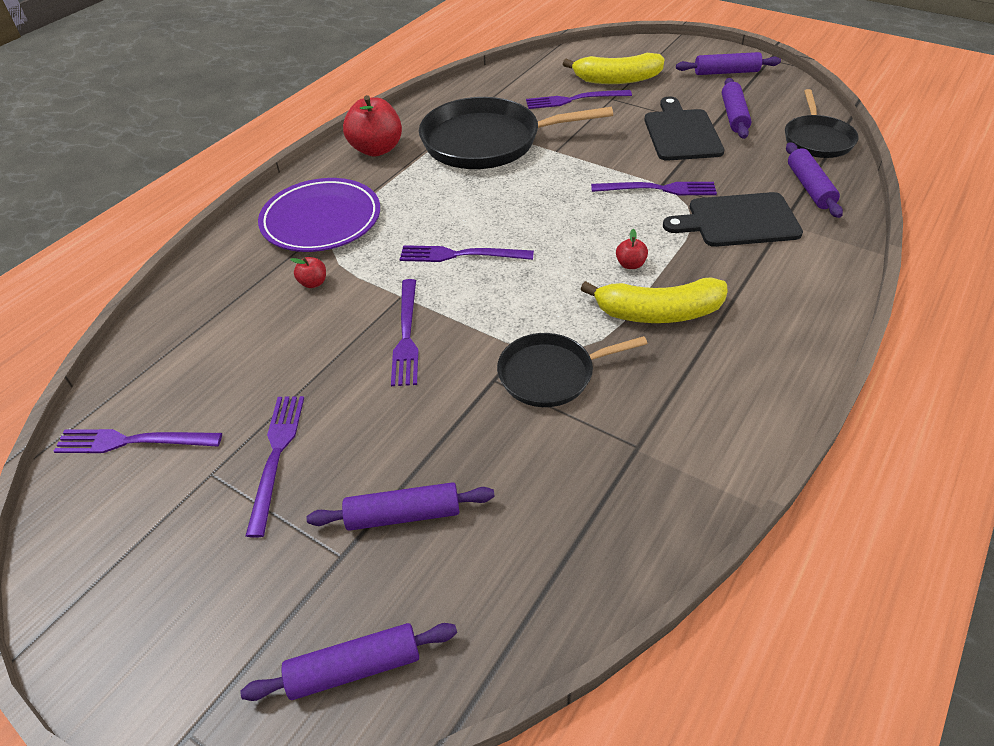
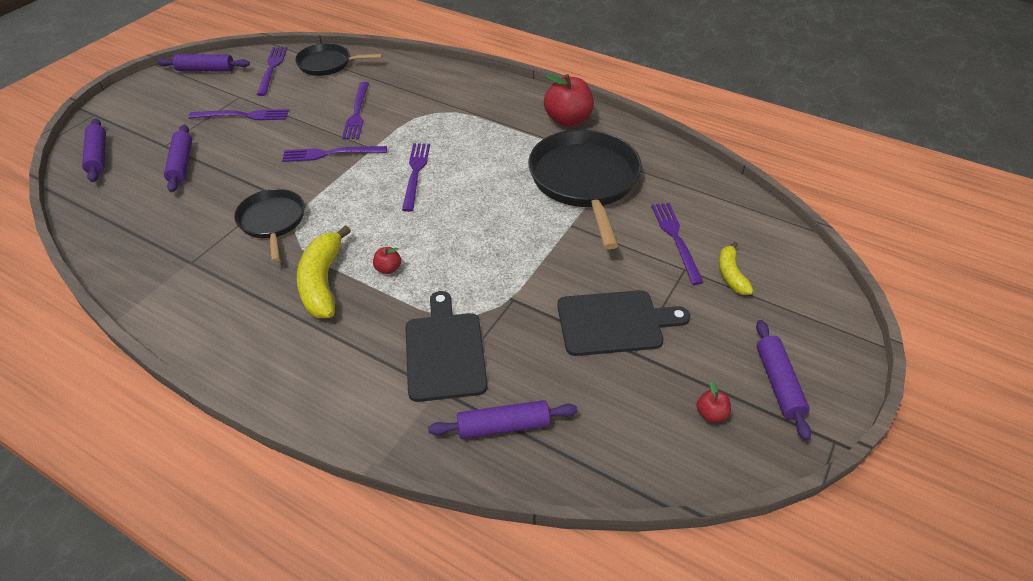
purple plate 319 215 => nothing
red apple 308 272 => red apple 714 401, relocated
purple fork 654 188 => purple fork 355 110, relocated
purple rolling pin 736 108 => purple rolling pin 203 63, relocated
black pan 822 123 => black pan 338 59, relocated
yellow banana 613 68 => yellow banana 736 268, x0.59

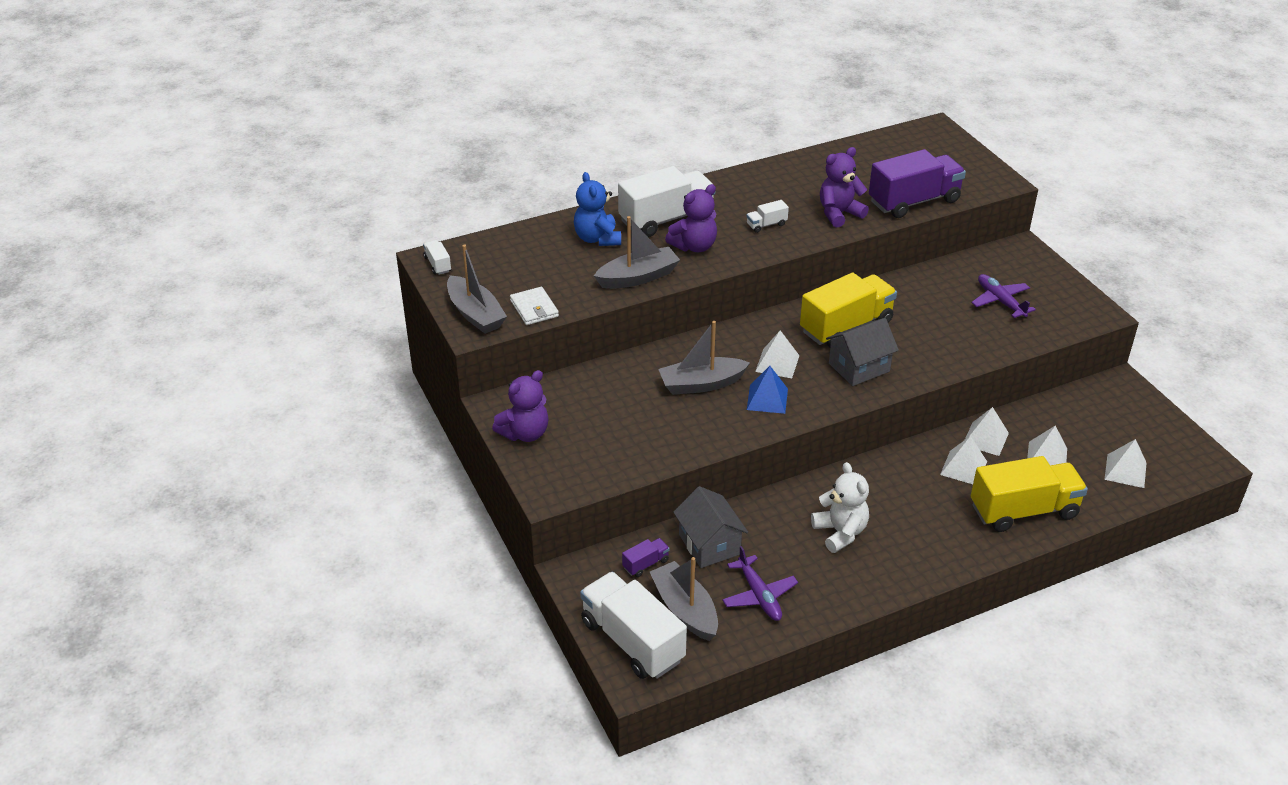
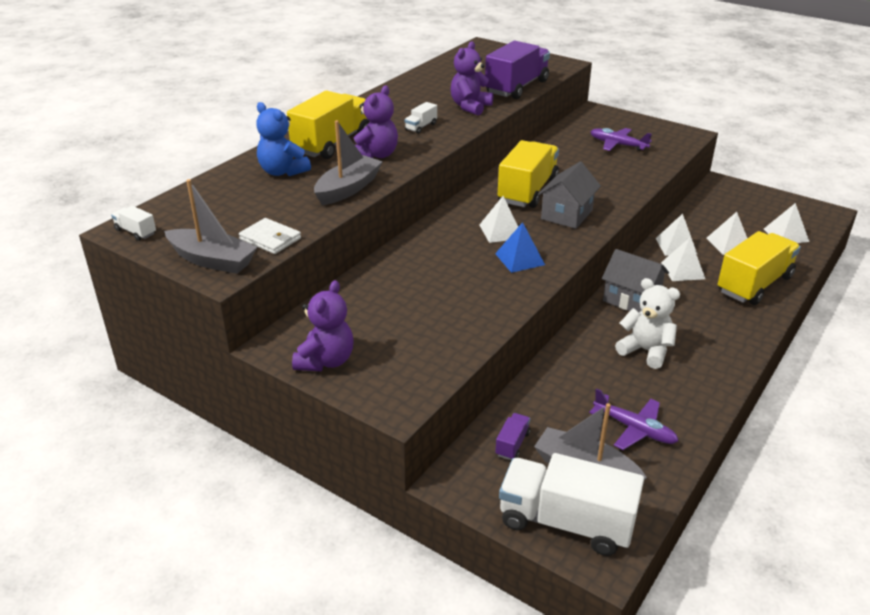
grey boat 704 358 => nothing
grey house 710 527 => grey house 635 280, relocated
white truck 666 201 => yellow truck 328 125

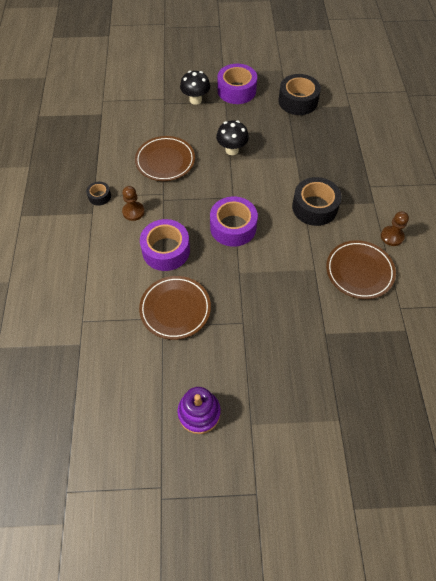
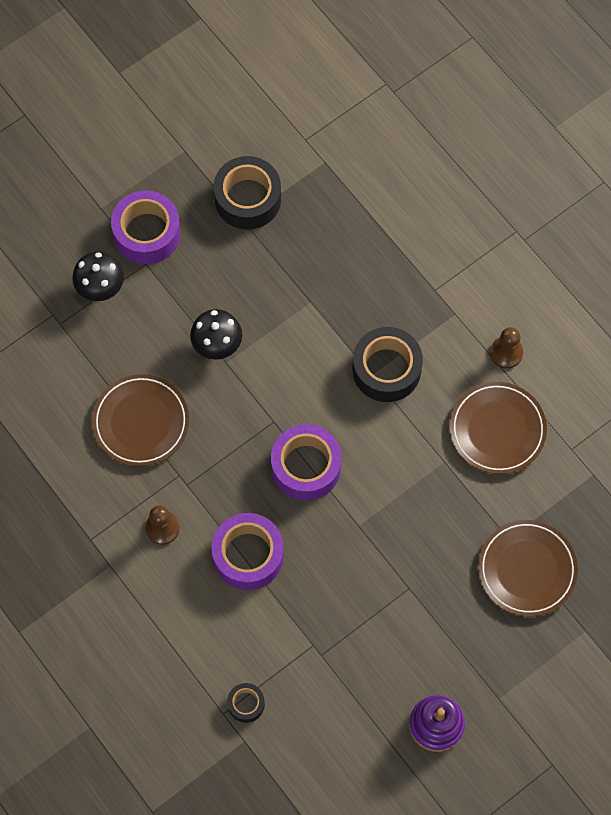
black tape 98 193 => black tape 246 703, relocated
brown plate 175 308 => brown plate 528 568, relocated

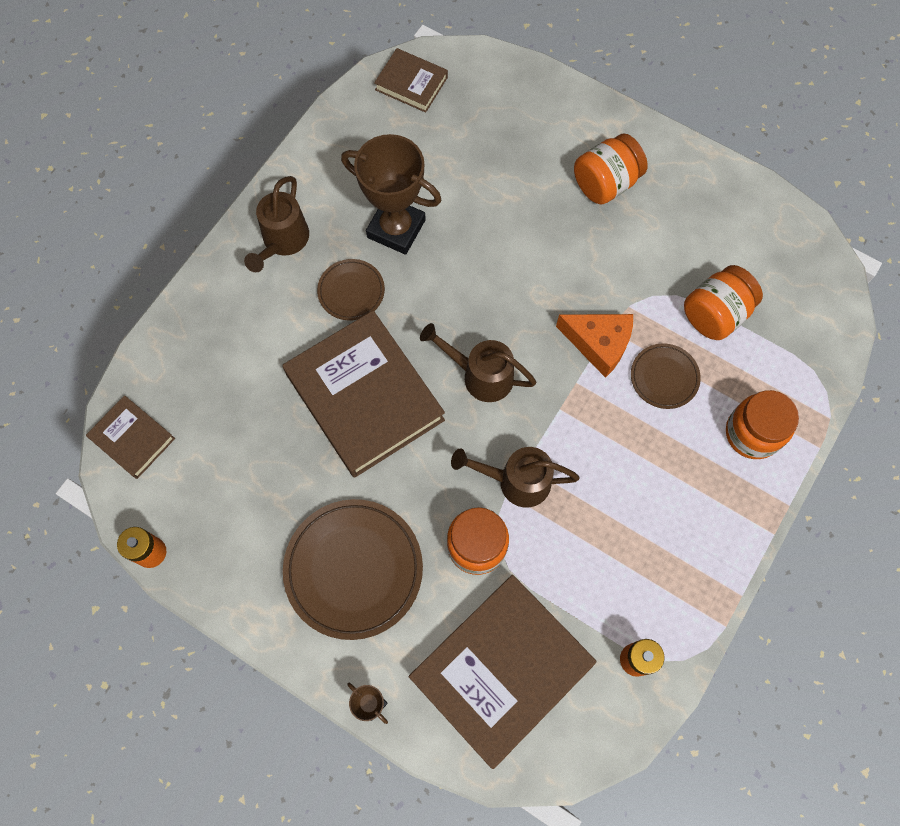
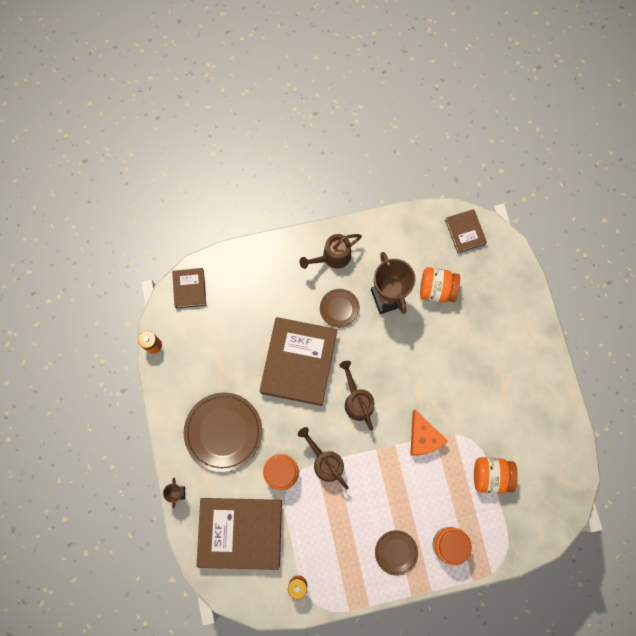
orange jar 611 168 => orange jar 440 285, relocated
brown plate 666 376 => brown plate 396 553, relocated

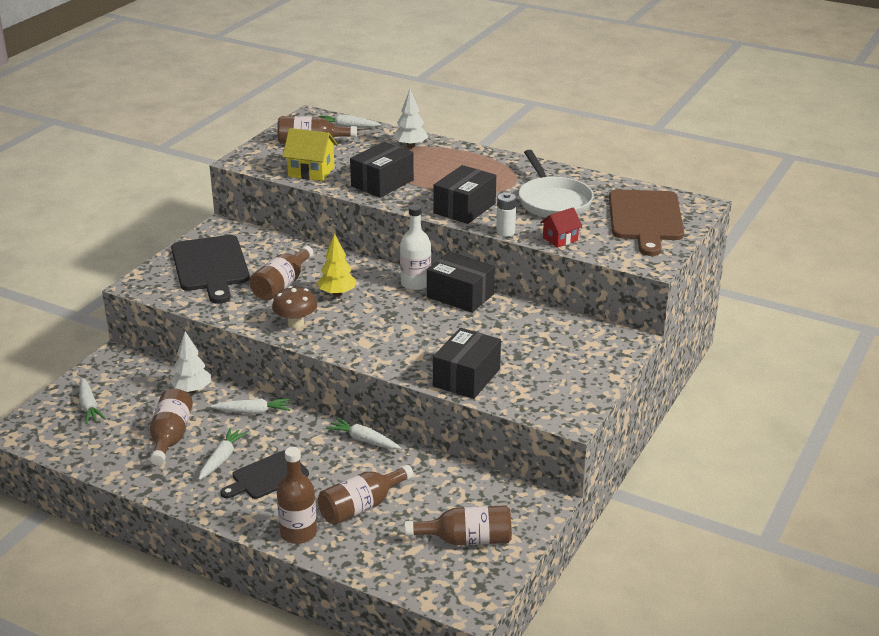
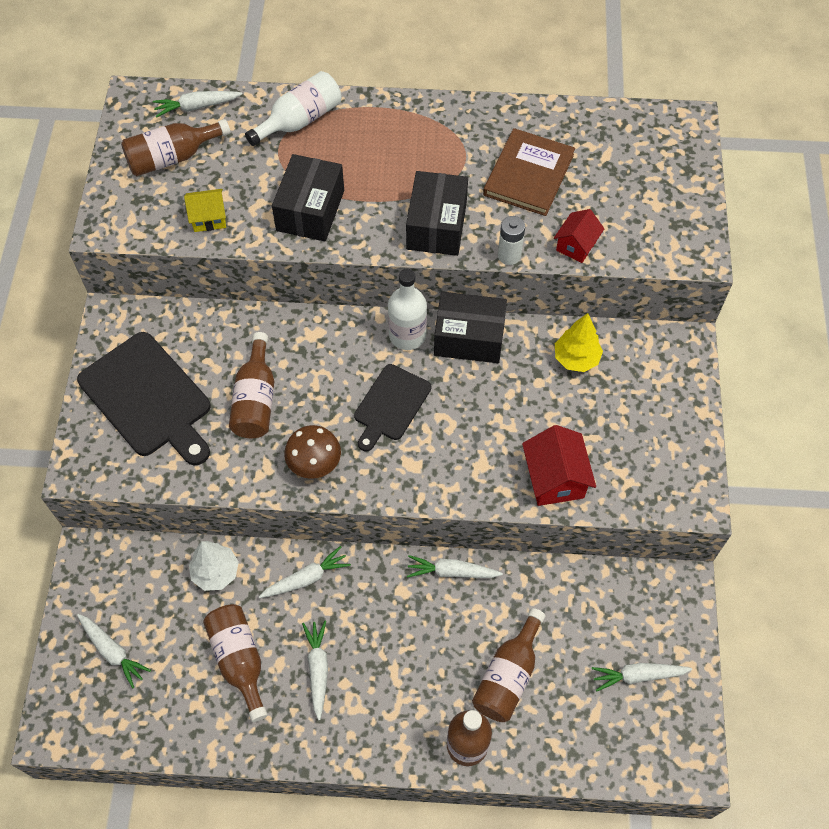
brown cutting board 646 222 => nothing
black cutting board 264 474 => black cutting board 392 408, relocated
yellow tree 337 264 => yellow tree 579 342, relocated
white tree 410 118 => white bottle 293 108
brown bottle 458 525 => white carrot 642 677
black box 467 363 => red house 559 465
white pan 556 184 => brown book 529 172
yellow house 310 154 => yellow house 205 210, x0.64

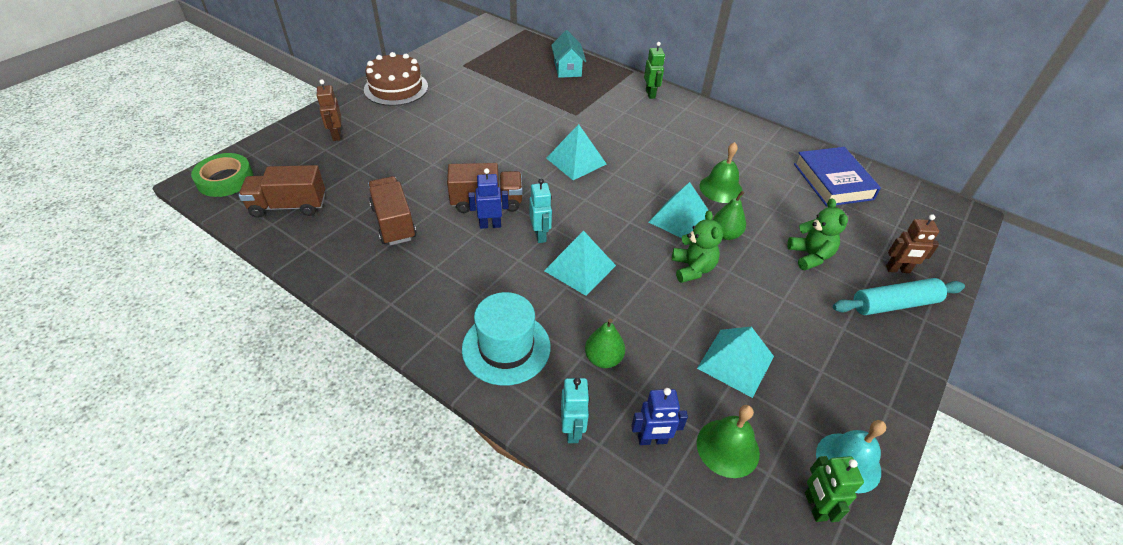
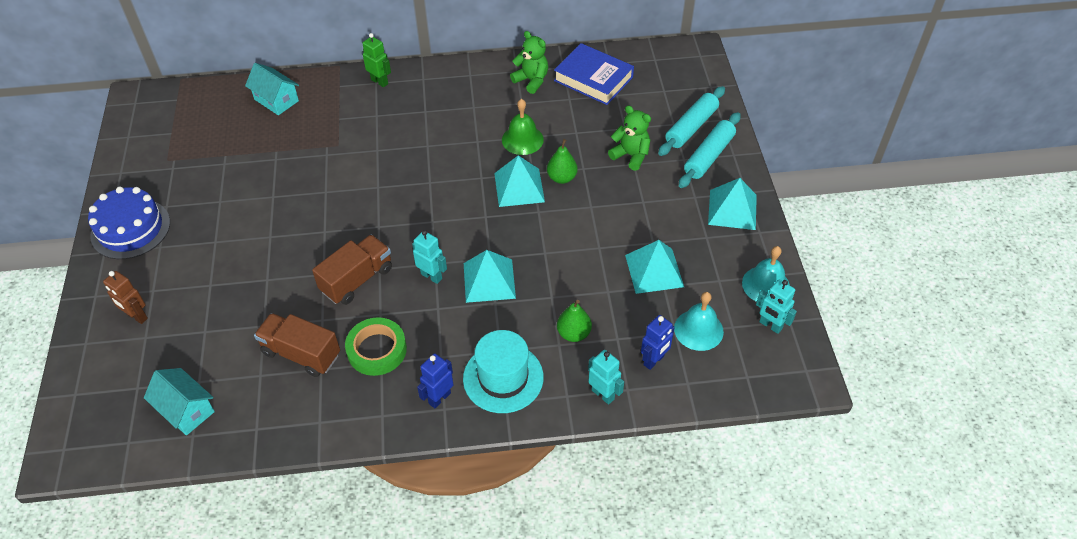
green tape 222 175 => green tape 376 346, relocated
blue robot 488 198 => blue robot 435 380, relocated
turquoise pyramid 576 152 => turquoise pyramid 732 204, relocated
green teddy bear 697 246 => green teddy bear 529 62, relocated
brown truck 282 191 => turquoise house 179 401
brown robot 912 243 => turquoise rolling pin 691 121
brown cake 396 79 => blue cake 129 223
green bell 728 441 => turquoise bell 699 321
green robot 834 489 => turquoise robot 776 306

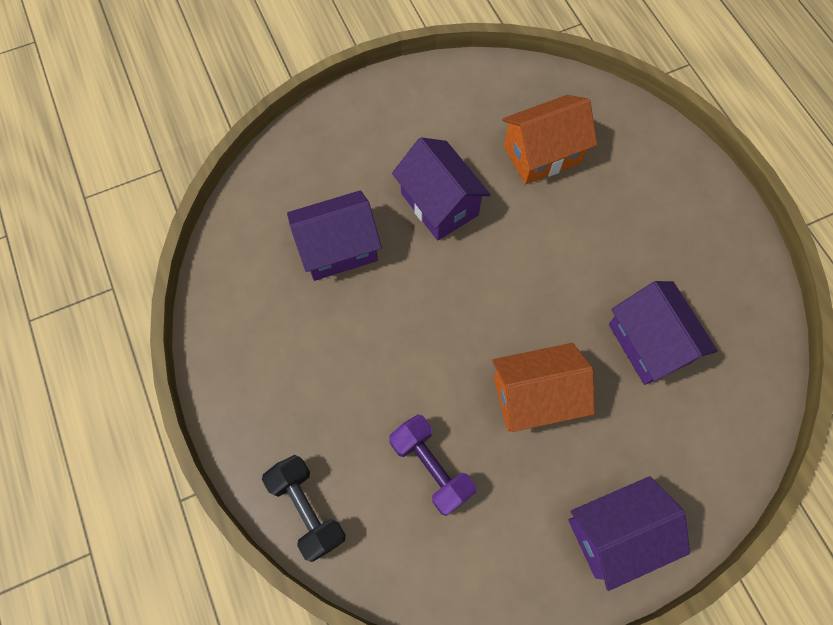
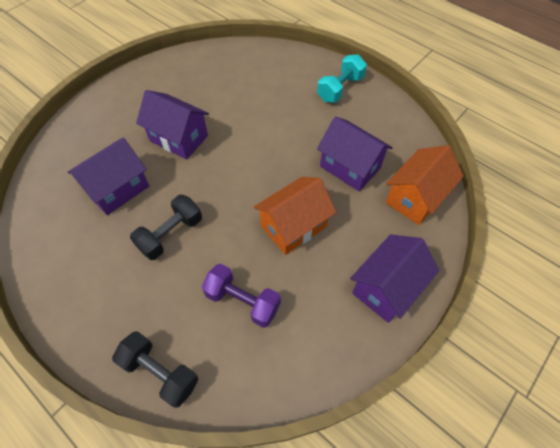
nothing => black dumbbell 166 227
nothing => turquoise dumbbell 342 78
orange house 549 140 => orange house 425 185, relocated

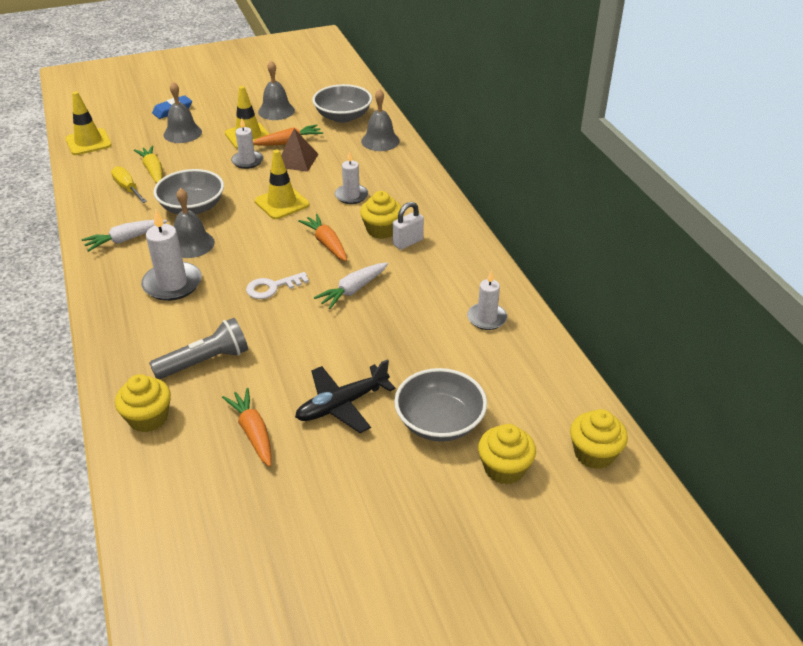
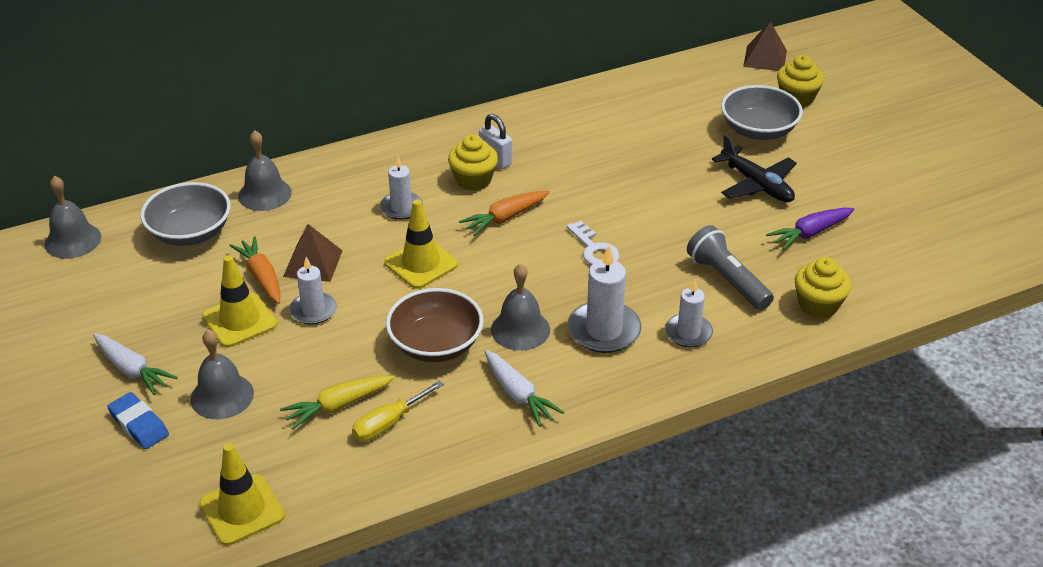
grey bell 276 90 => grey bell 73 217, relocated
white carrot 351 285 => white carrot 135 364, relocated
white candle 487 300 => white candle 689 313, relocated
yellow cupcake 599 439 => brown pyramid 765 46
grey bowl 189 192 => brown bowl 434 325
orange carrot 247 427 => purple carrot 810 229

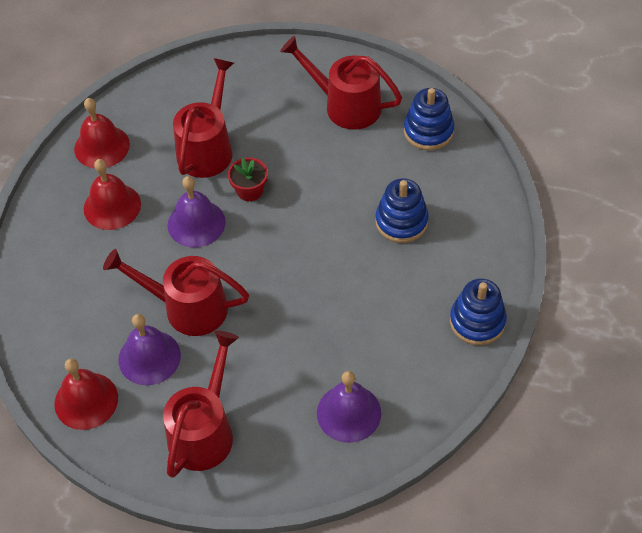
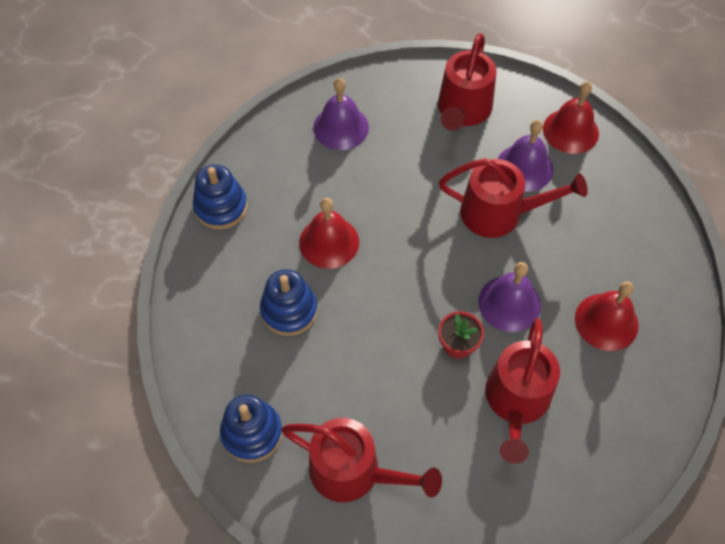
red bell 102 133 => red bell 329 233, relocated

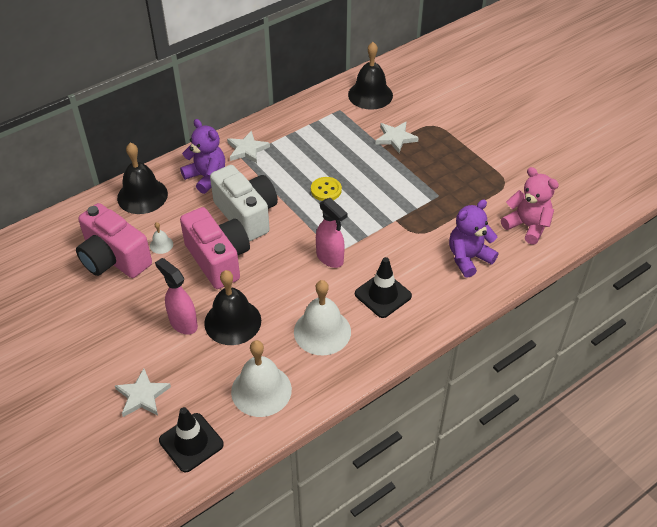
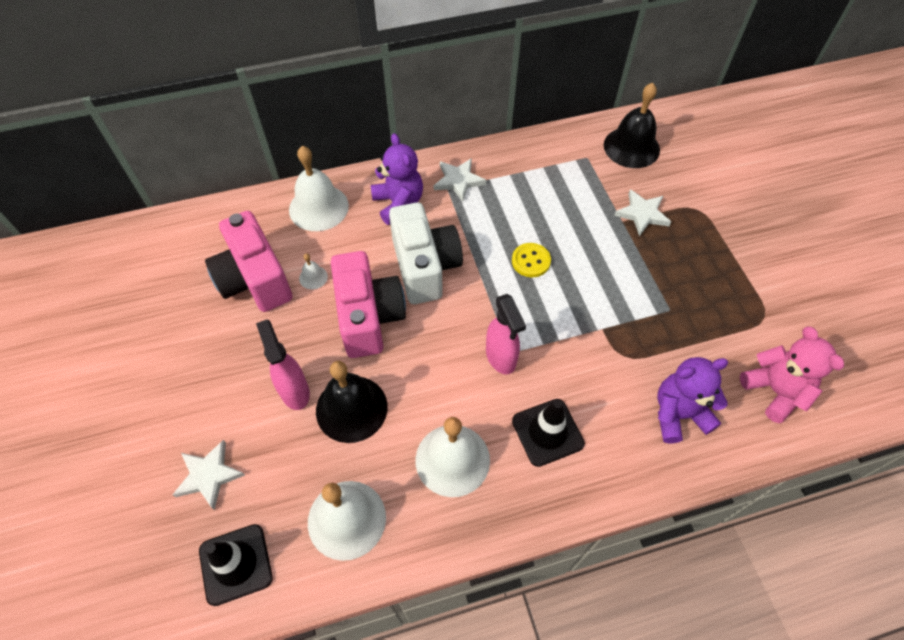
black bell 142 178 => white bell 319 188

